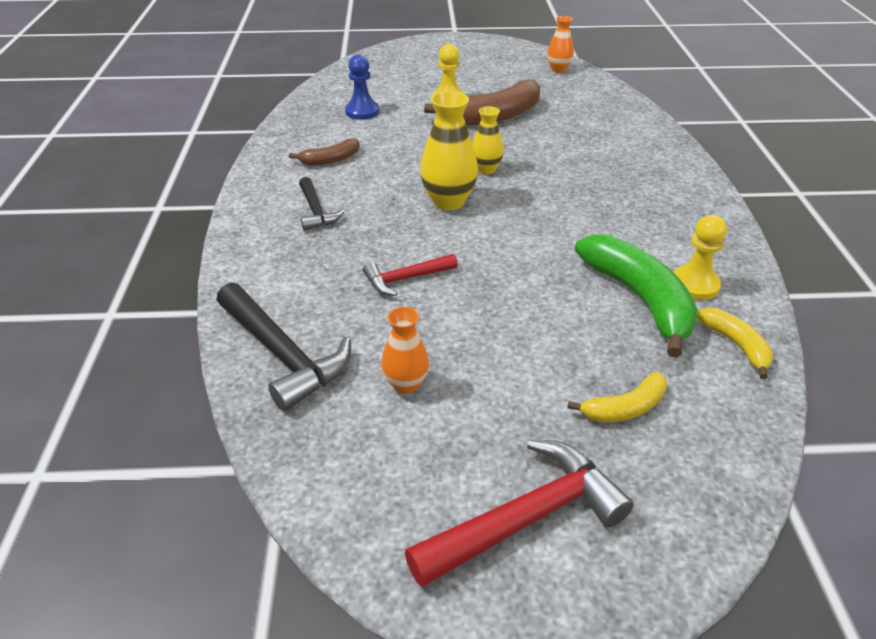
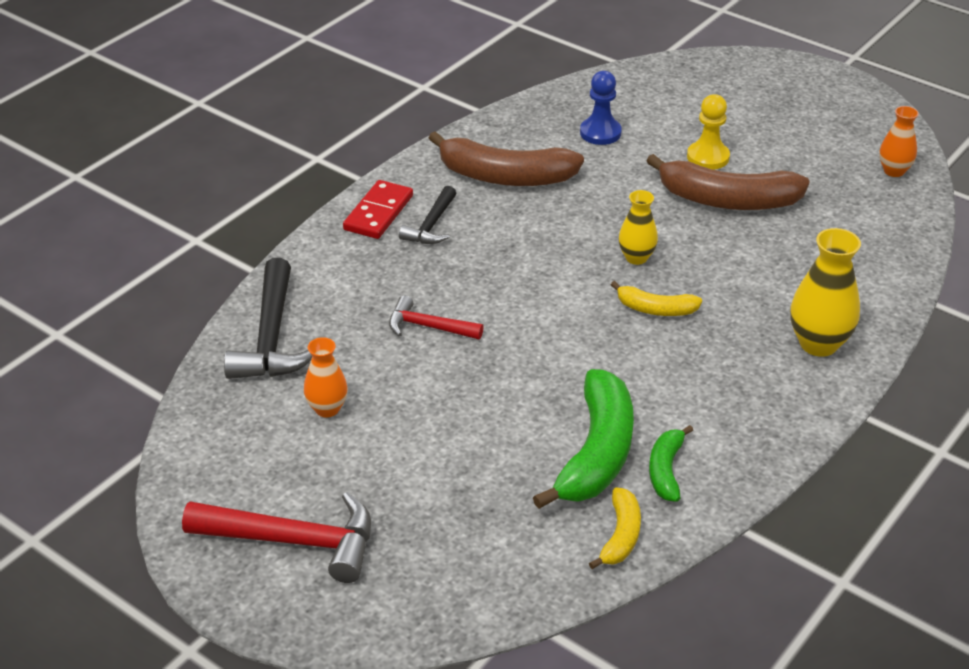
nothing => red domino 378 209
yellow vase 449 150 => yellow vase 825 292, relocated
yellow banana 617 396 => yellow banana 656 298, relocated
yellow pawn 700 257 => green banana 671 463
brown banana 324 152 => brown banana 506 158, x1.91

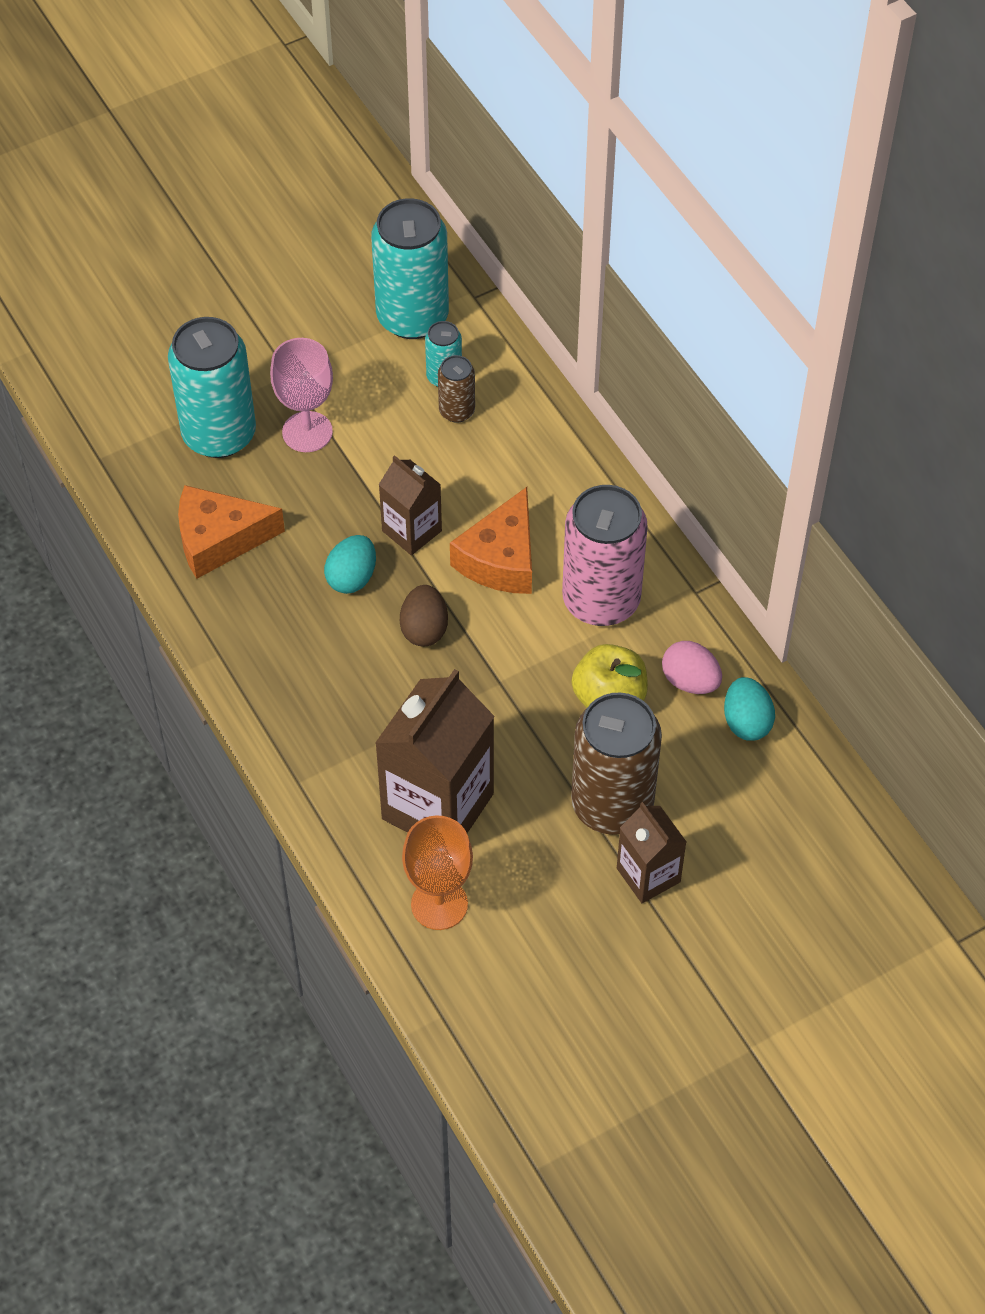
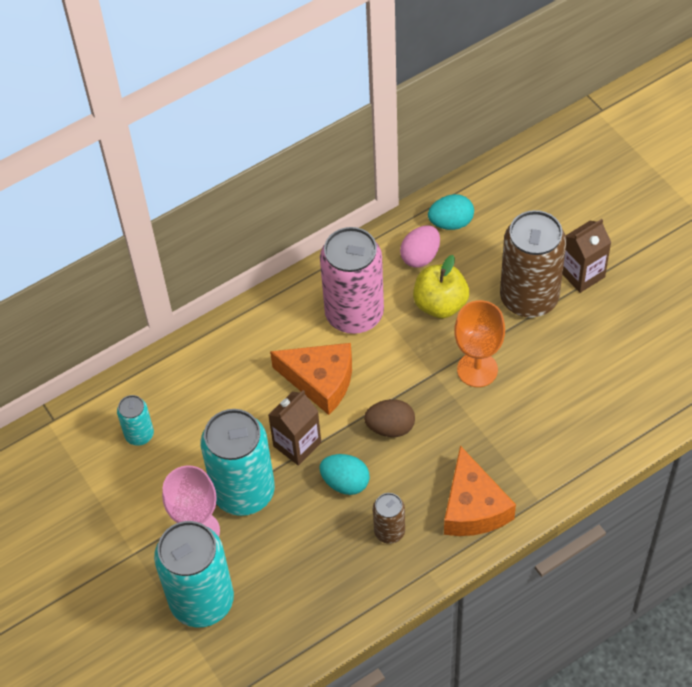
brown carton 435 751 => nothing
orange cheese 231 532 => orange cheese 480 491, relocated
turquoise can 410 268 => turquoise can 238 462, relocated
orange goblet 437 872 => orange goblet 479 343, relocated
brown can 456 389 => brown can 389 518, relocated

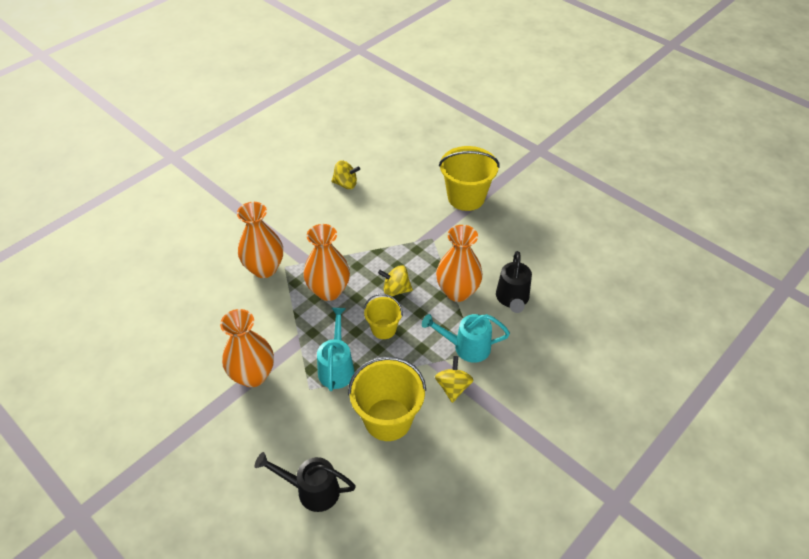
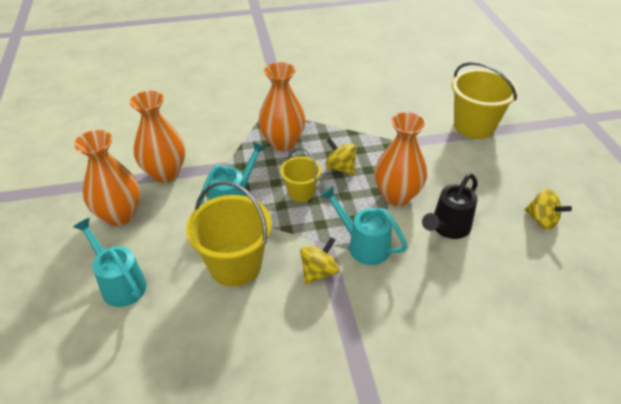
orange vase 260 240 => orange vase 107 178, relocated
yellow spinning top 345 175 => yellow spinning top 548 209, relocated
black watering can 305 482 => turquoise watering can 110 262

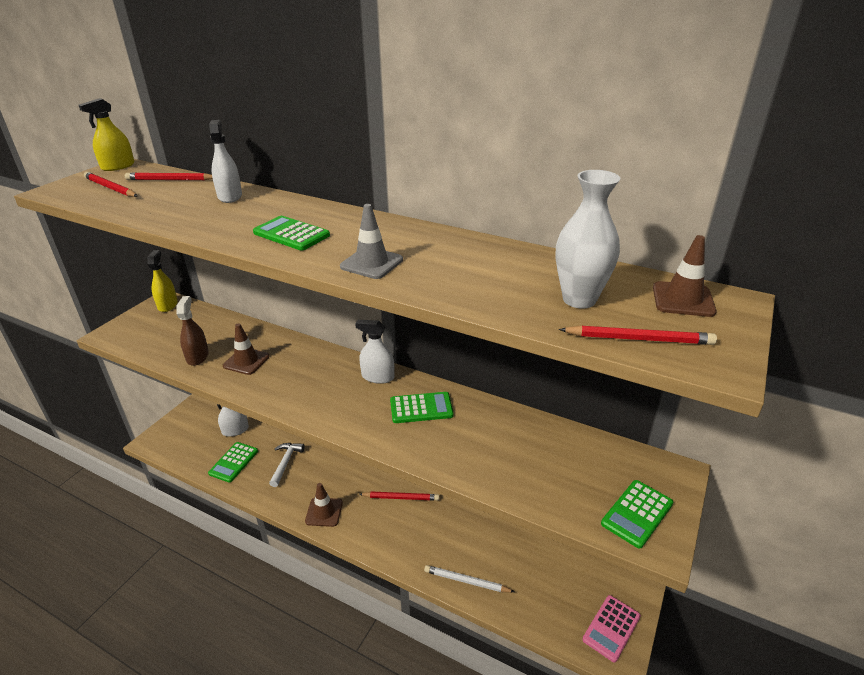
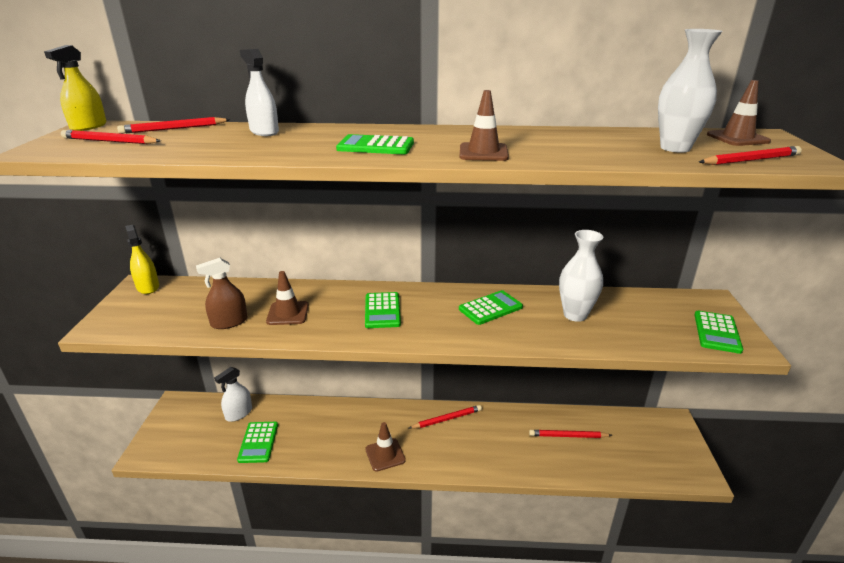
white hammer 287 465 => nothing
white spray bottle 375 352 => nothing
white pencil 469 578 => nothing
pink calculator 611 628 => nothing
nothing => green calculator 383 310
nothing => red pencil 570 434
nothing => white vase 581 276
grey traffic cone 371 241 => brown traffic cone 484 125
brown spray bottle 193 331 => brown spray bottle 222 293, 90 degrees counterclockwise

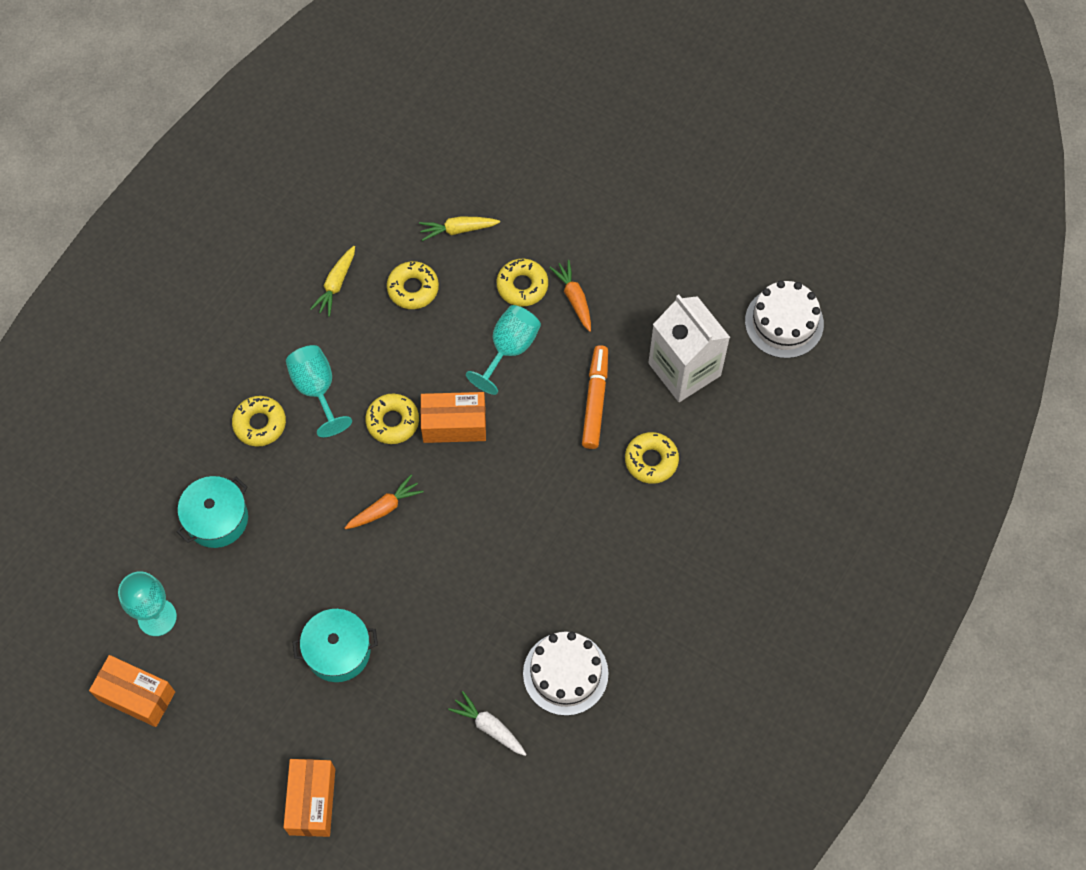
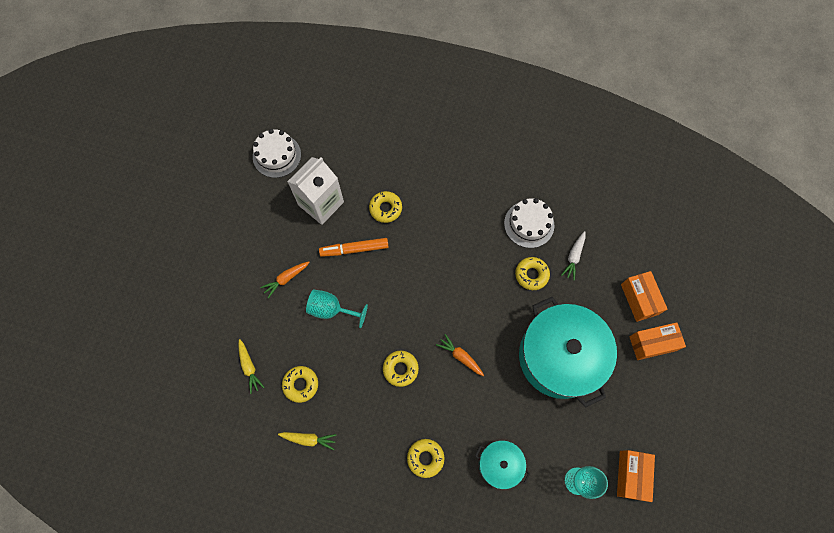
turquoise goblet 319 391 => nothing
orange box 453 417 => orange box 644 296, relocated
yellow donut 522 283 => yellow donut 532 273, relocated
turquoise pot 335 645 => turquoise pot 568 352, x2.04

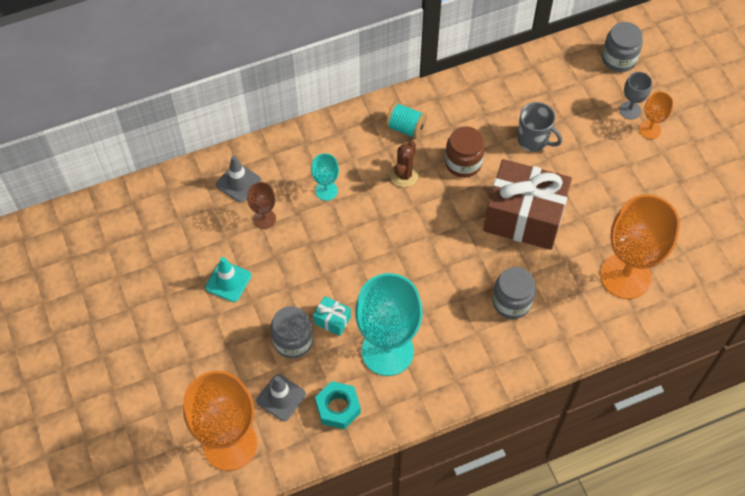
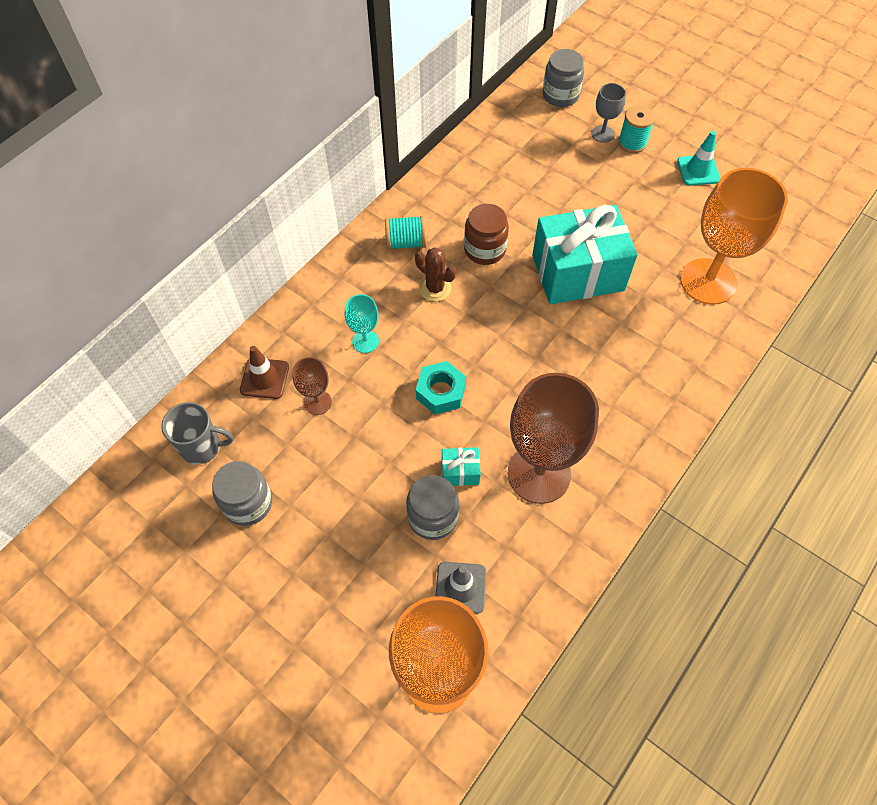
turquoise traffic cone 228 279 => turquoise traffic cone 698 158, relocated
turquoise nut 338 405 => turquoise nut 441 388, relocated
grey jar 514 293 => grey jar 242 493, relocated
grey mug 539 127 => grey mug 197 433, relocated
orange goblet 656 115 => turquoise spool 636 129
grey traffic cone 238 179 => brown traffic cone 264 372
turquoise goblet 389 324 => brown goblet 553 438
brown gift 527 204 => turquoise gift 584 254
brown cactus 404 164 => brown cactus 435 274, 45 degrees counterclockwise

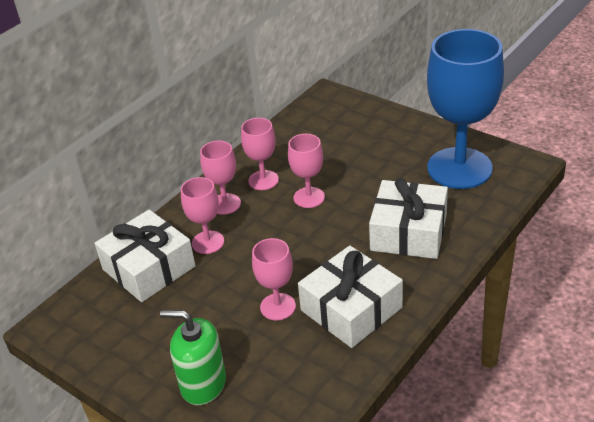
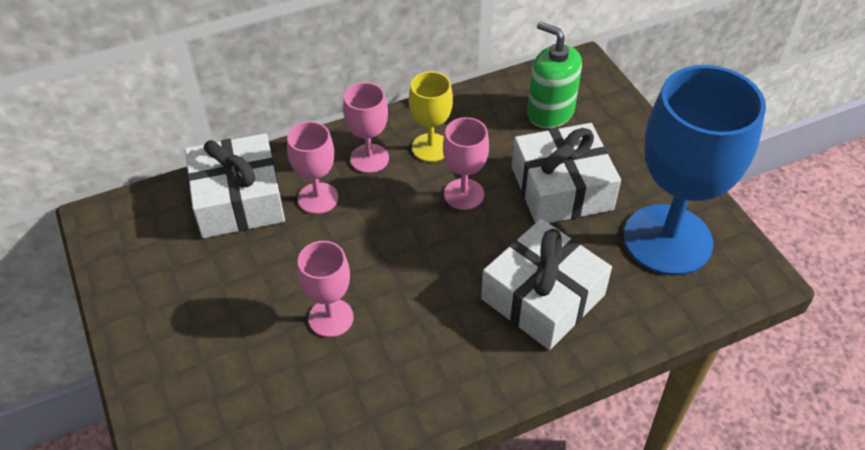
green soap dispenser 193 357 => green soap dispenser 554 75, relocated
white gift 350 297 => white gift 566 173, relocated
pink goblet 260 154 => yellow goblet 431 116

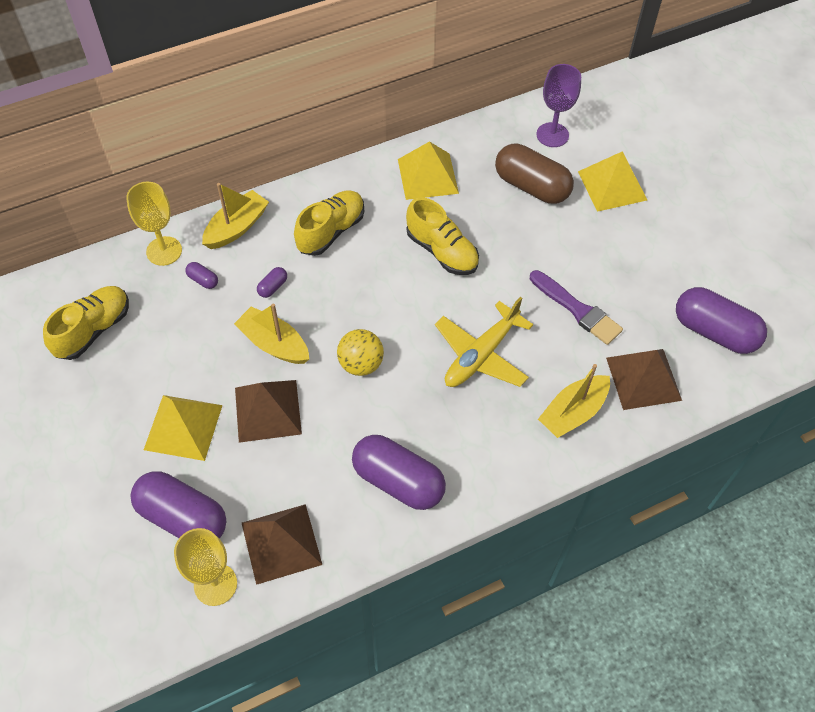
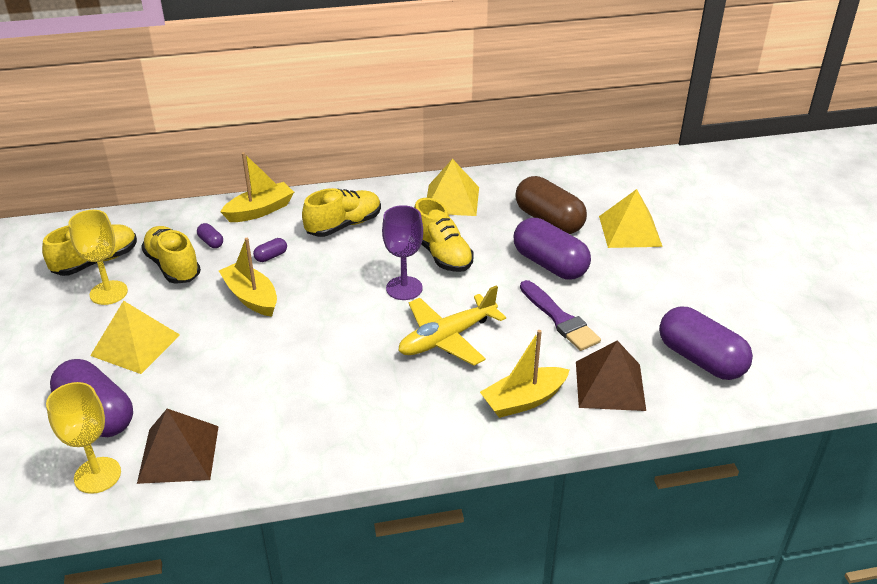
brown pyramid 268 411 => nothing
yellow ball 360 352 => nothing
nothing => yellow shoe 171 255
yellow goblet 154 224 => yellow goblet 98 257, relocated
purple capsule 399 472 => purple capsule 552 248, relocated
purple goblet 558 105 => purple goblet 402 252, relocated

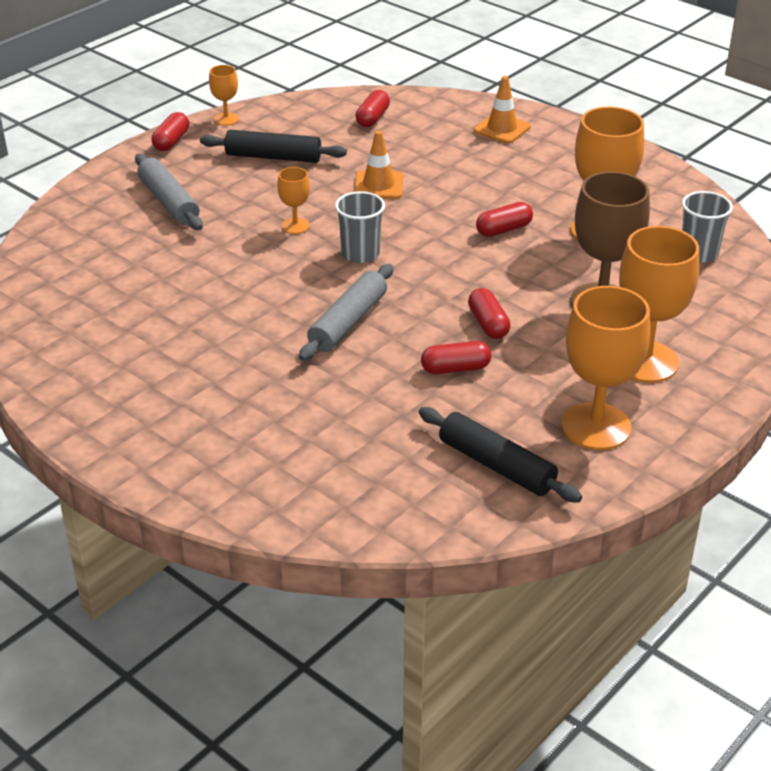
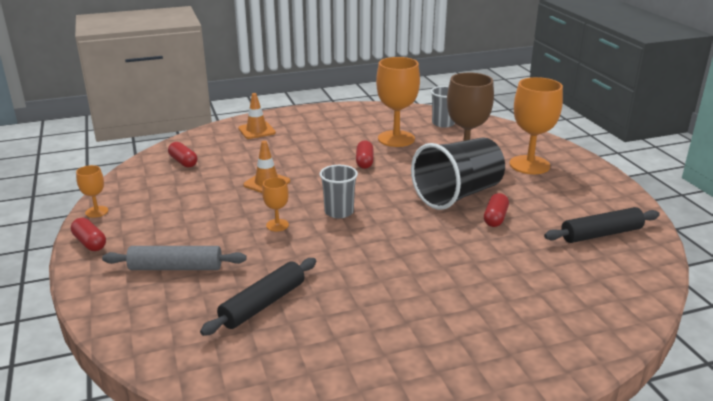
grey rolling pin 346 312 => nothing
orange goblet 605 368 => nothing
black rolling pin 273 146 => black rolling pin 258 297, relocated
red capsule 489 313 => black cup 458 174

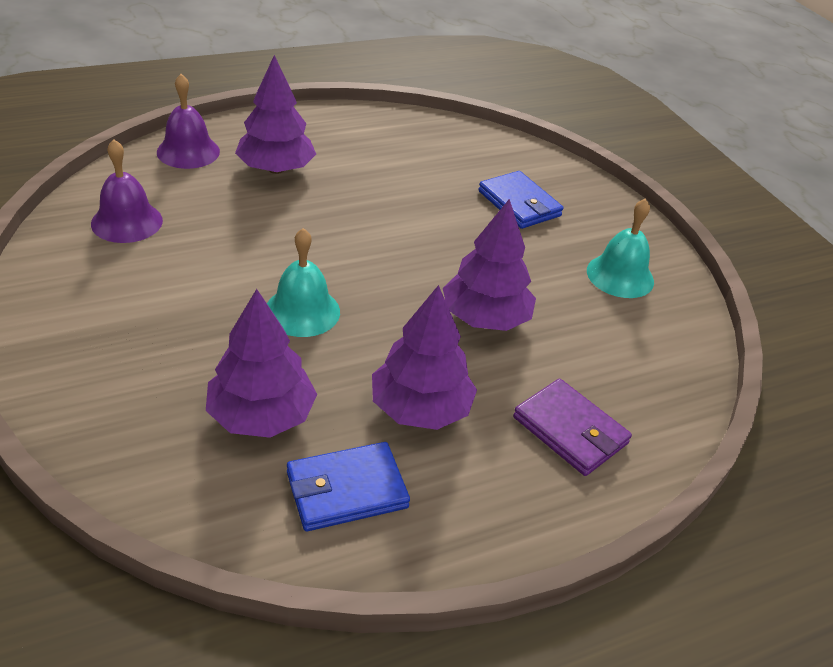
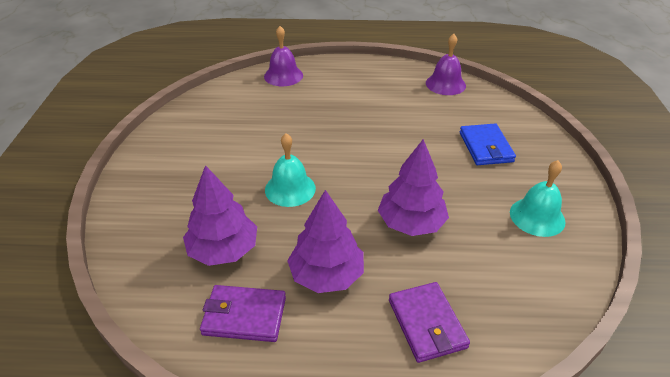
purple tree 275 114 => nothing
purple bell 127 191 => purple bell 446 64, relocated
blue wallet 348 486 => purple wallet 243 313

